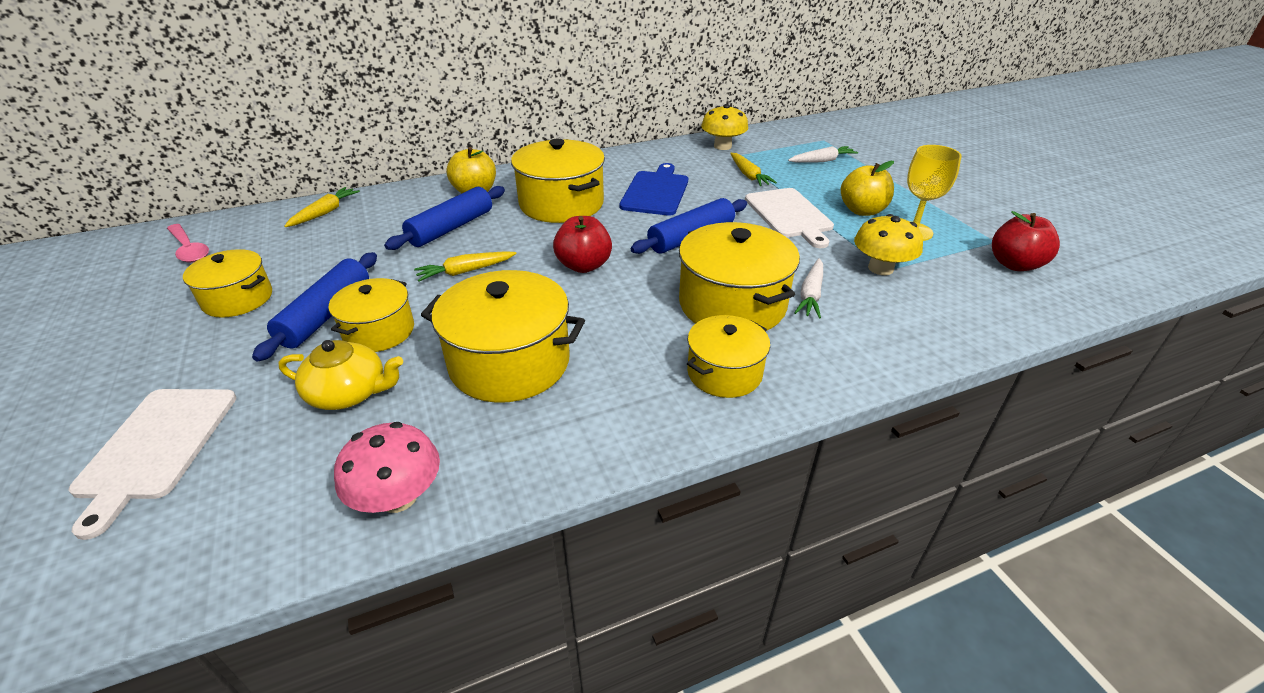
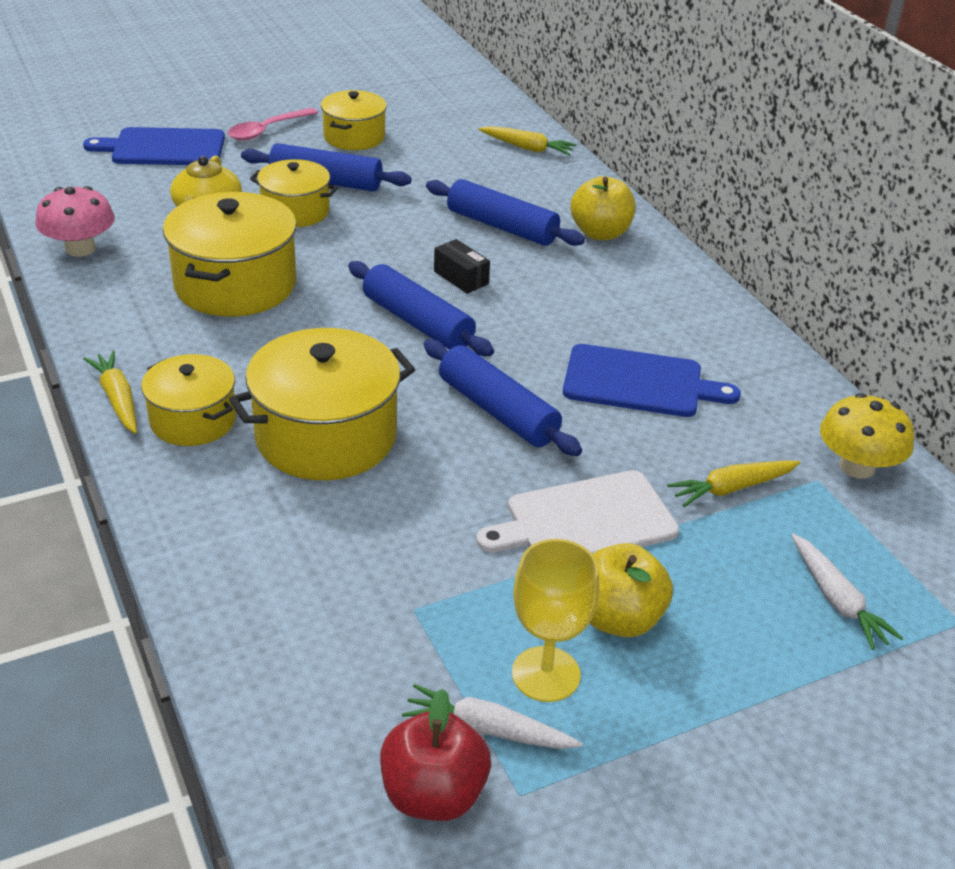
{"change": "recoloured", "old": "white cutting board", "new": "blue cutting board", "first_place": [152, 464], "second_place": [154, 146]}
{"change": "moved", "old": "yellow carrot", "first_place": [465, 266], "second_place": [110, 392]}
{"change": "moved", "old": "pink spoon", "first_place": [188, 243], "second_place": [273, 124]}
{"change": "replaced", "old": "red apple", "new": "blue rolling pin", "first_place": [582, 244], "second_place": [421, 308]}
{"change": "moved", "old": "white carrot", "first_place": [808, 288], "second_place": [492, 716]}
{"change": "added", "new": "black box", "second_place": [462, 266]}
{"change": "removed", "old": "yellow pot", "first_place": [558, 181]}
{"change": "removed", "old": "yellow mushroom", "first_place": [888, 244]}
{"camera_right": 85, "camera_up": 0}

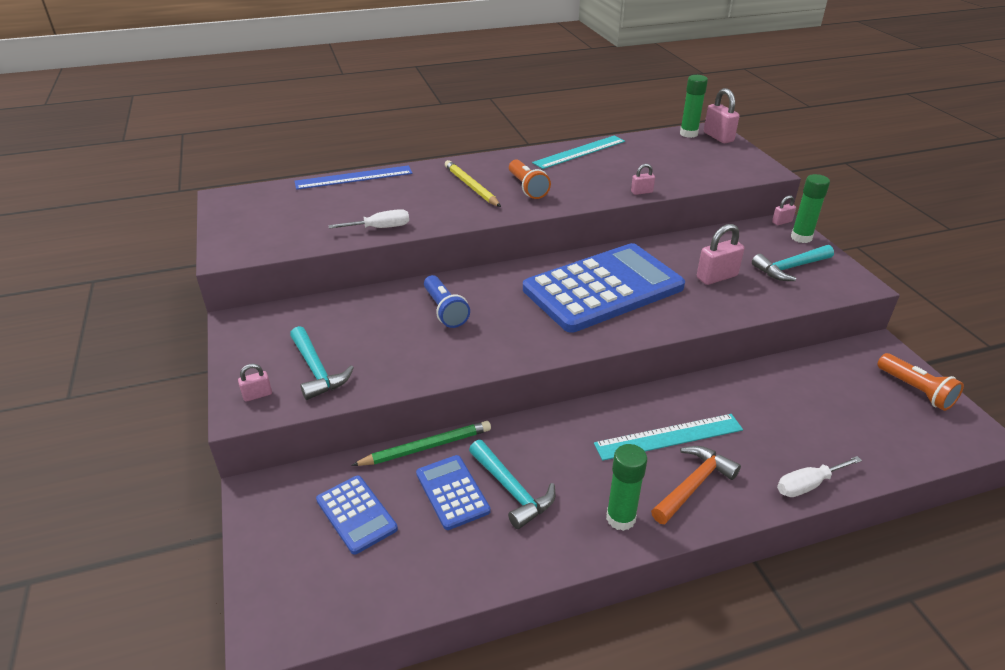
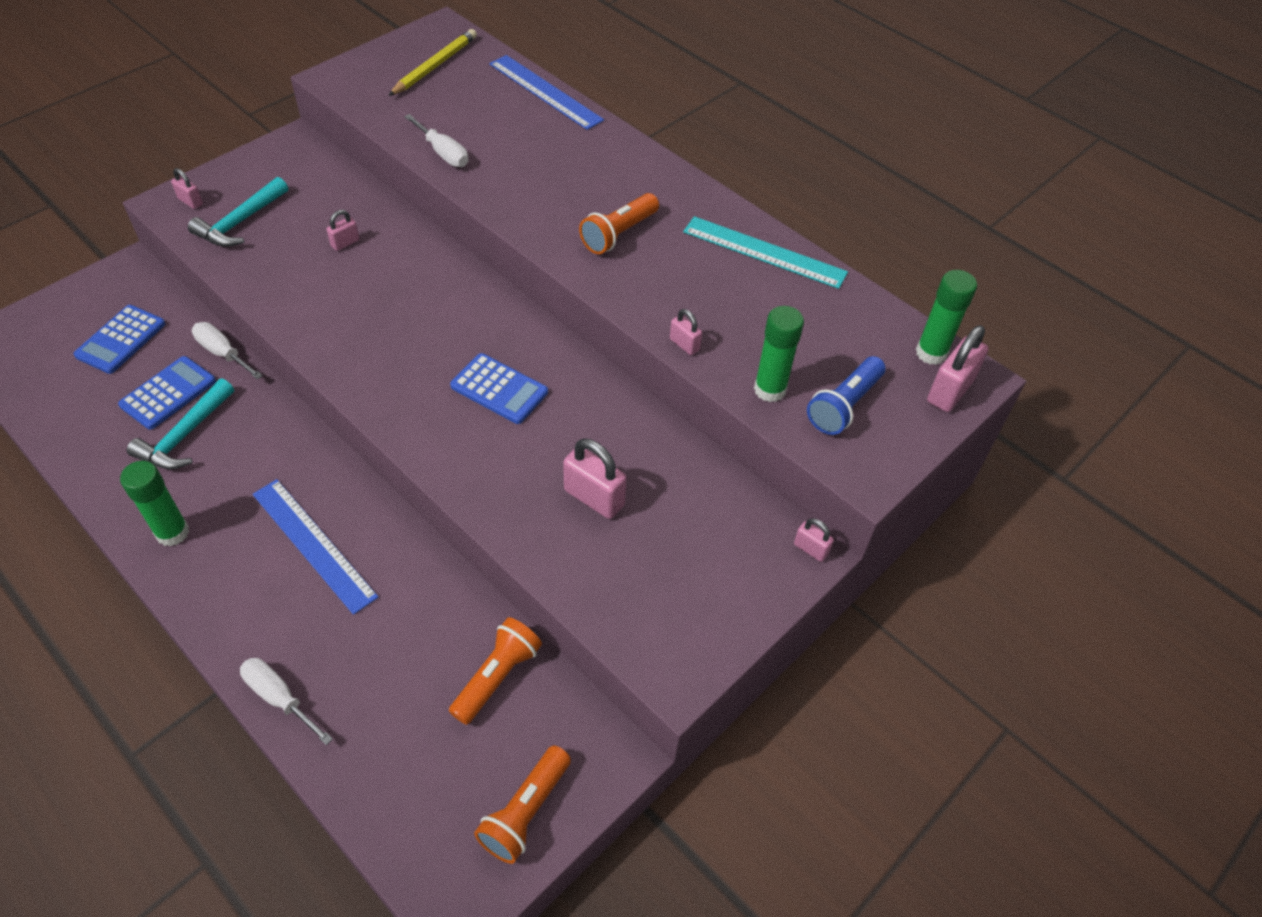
{"change": "replaced", "old": "green pencil", "new": "white screwdriver", "first_place": [421, 443], "second_place": [227, 351]}
{"change": "recoloured", "old": "turquoise ruler", "new": "blue ruler", "first_place": [668, 437], "second_place": [315, 547]}
{"change": "added", "new": "pink padlock", "second_place": [342, 230]}
{"change": "moved", "old": "yellow pencil", "first_place": [473, 183], "second_place": [432, 62]}
{"change": "added", "new": "orange flashlight", "second_place": [495, 671]}
{"change": "resized", "old": "blue calculator", "first_place": [604, 288], "second_place": [499, 388], "factor": 0.45}
{"change": "moved", "old": "green glue stick", "first_place": [810, 208], "second_place": [779, 354]}
{"change": "moved", "old": "blue flashlight", "first_place": [447, 301], "second_place": [846, 395]}
{"change": "removed", "old": "orange hammer", "first_place": [696, 485]}
{"change": "removed", "old": "turquoise hammer", "first_place": [793, 263]}
{"camera_right": 60, "camera_up": 15}

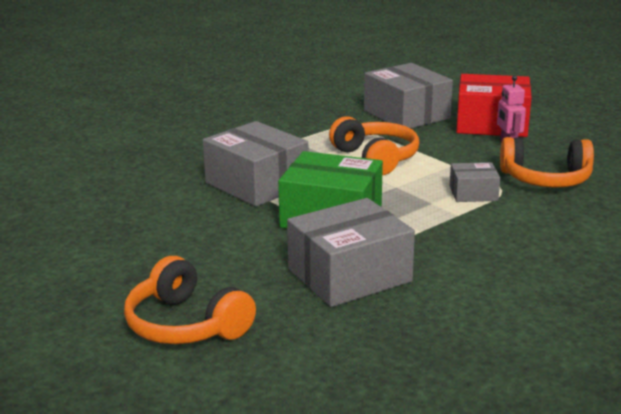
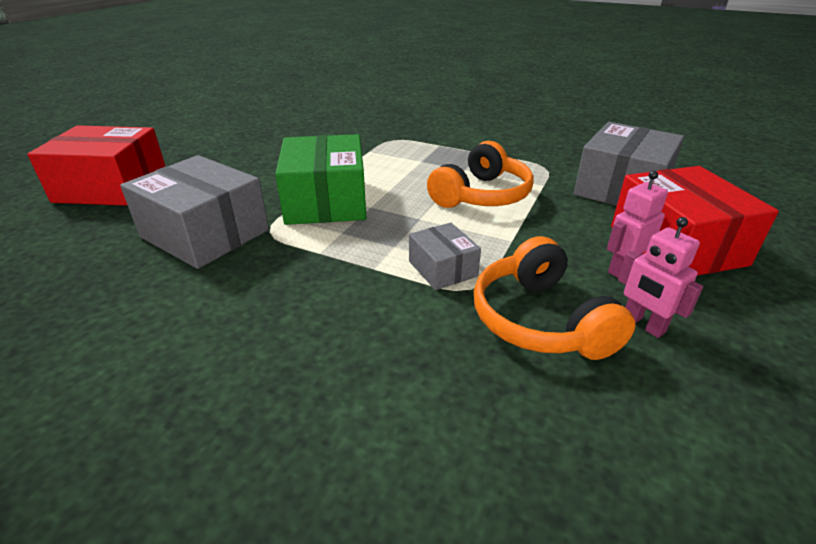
{"change": "replaced", "old": "orange headphones", "new": "red box", "first_place": [190, 300], "second_place": [96, 165]}
{"change": "added", "new": "pink robot", "second_place": [660, 277]}
{"change": "removed", "old": "grey box", "first_place": [255, 164]}
{"camera_right": 65, "camera_up": 10}

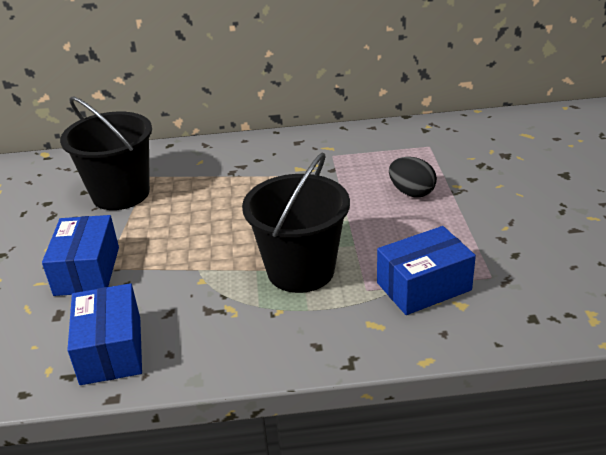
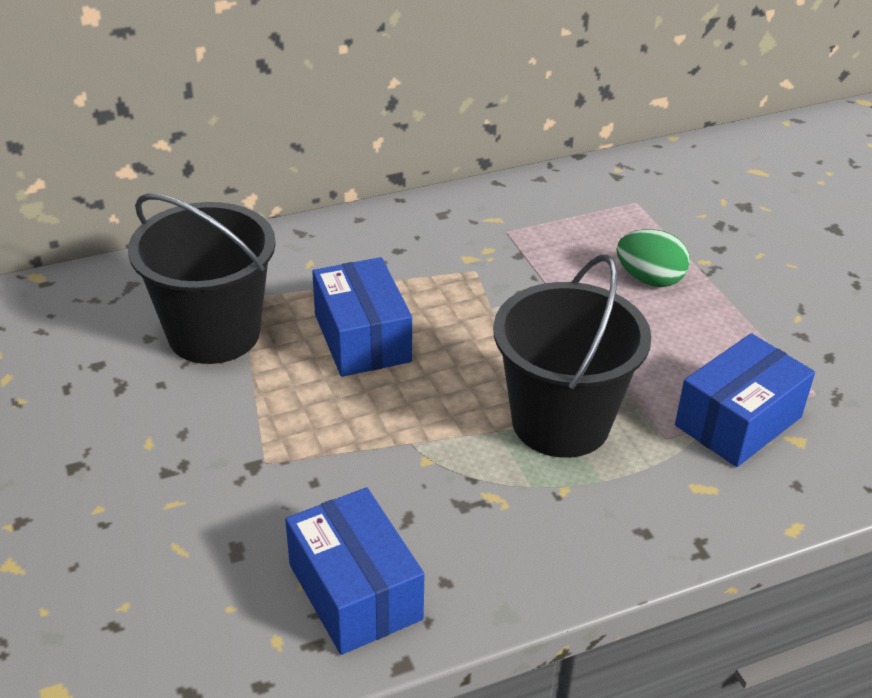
{"change": "moved", "old": "blue box", "first_place": [80, 255], "second_place": [362, 317]}
{"change": "recoloured", "old": "black egg", "new": "green egg", "first_place": [413, 177], "second_place": [653, 258]}
{"camera_right": -20, "camera_up": 5}

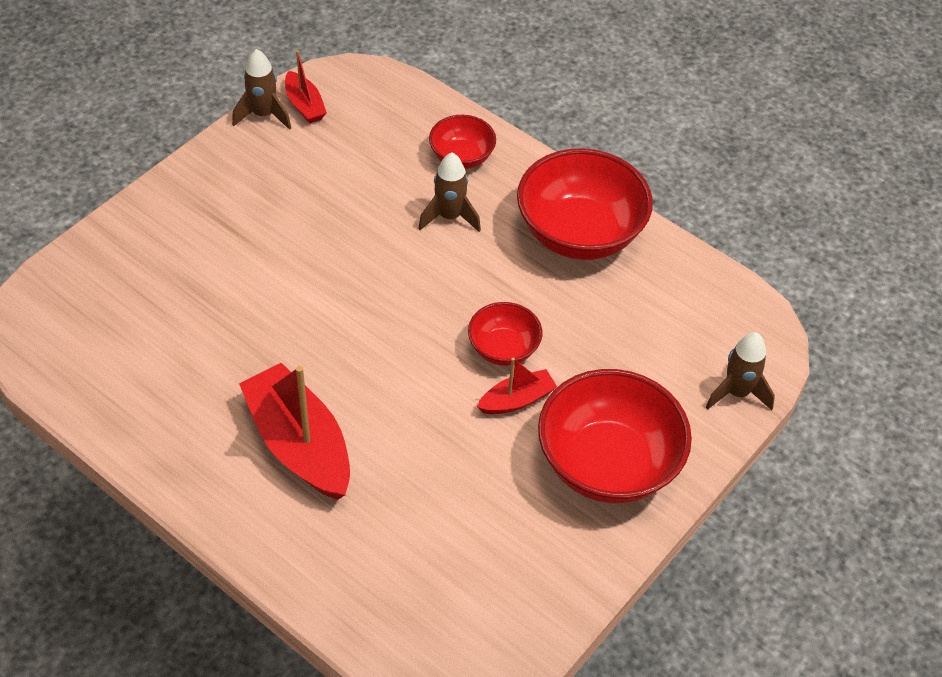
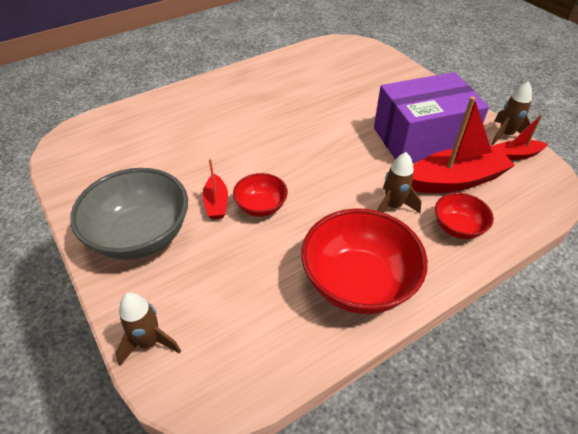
{"change": "recoloured", "old": "red bowl", "new": "grey bowl", "first_place": [615, 436], "second_place": [129, 214]}
{"change": "added", "new": "purple box", "second_place": [431, 117]}
{"change": "moved", "old": "red boat", "first_place": [294, 431], "second_place": [463, 144]}
{"camera_right": 110, "camera_up": -5}

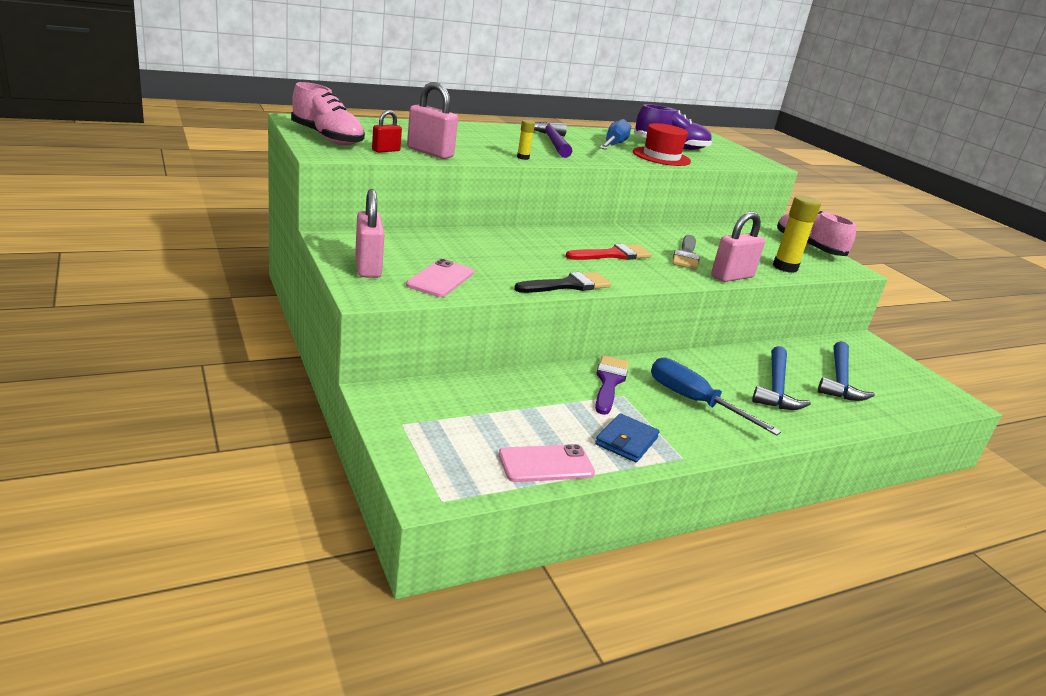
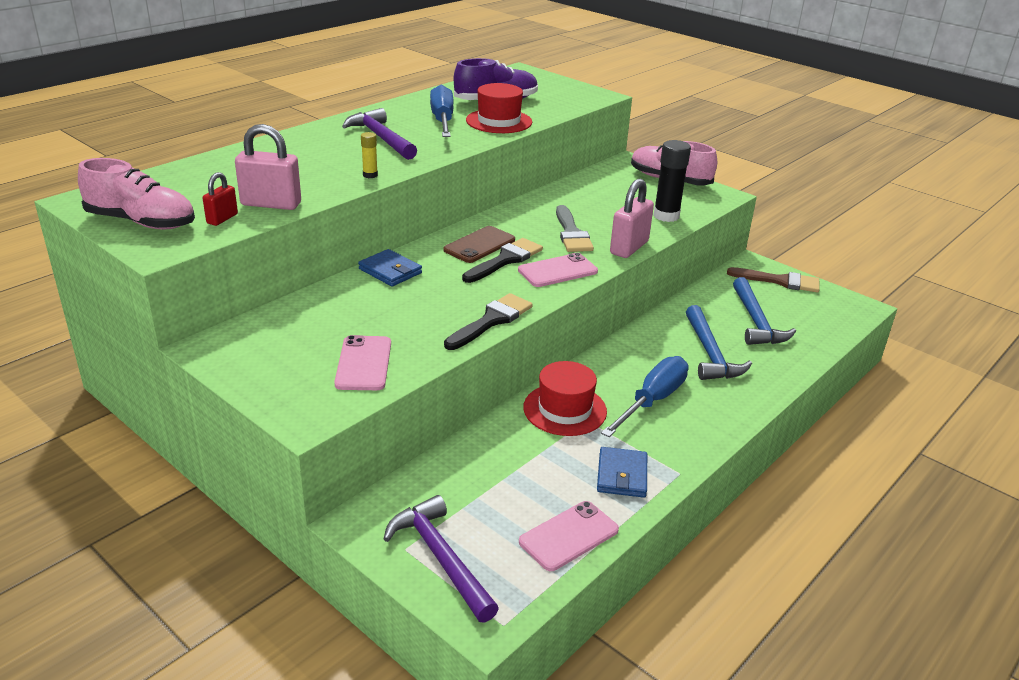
{"change": "added", "new": "blue wallet", "second_place": [390, 267]}
{"change": "added", "new": "purple hammer", "second_place": [441, 559]}
{"change": "added", "new": "brown phone", "second_place": [479, 244]}
{"change": "recoloured", "old": "red brush", "new": "black brush", "first_place": [609, 252], "second_place": [502, 260]}
{"change": "added", "new": "pink phone", "second_place": [558, 270]}
{"change": "replaced", "old": "purple brush", "new": "red hat", "first_place": [612, 385], "second_place": [565, 398]}
{"change": "turned", "old": "blue screwdriver", "first_place": [716, 396], "second_place": [644, 396], "degrees": 105}
{"change": "recoloured", "old": "yellow glue stick", "new": "black glue stick", "first_place": [797, 234], "second_place": [672, 181]}
{"change": "added", "new": "brown brush", "second_place": [773, 279]}
{"change": "removed", "old": "pink padlock", "first_place": [370, 233]}
{"camera_right": -20, "camera_up": 5}

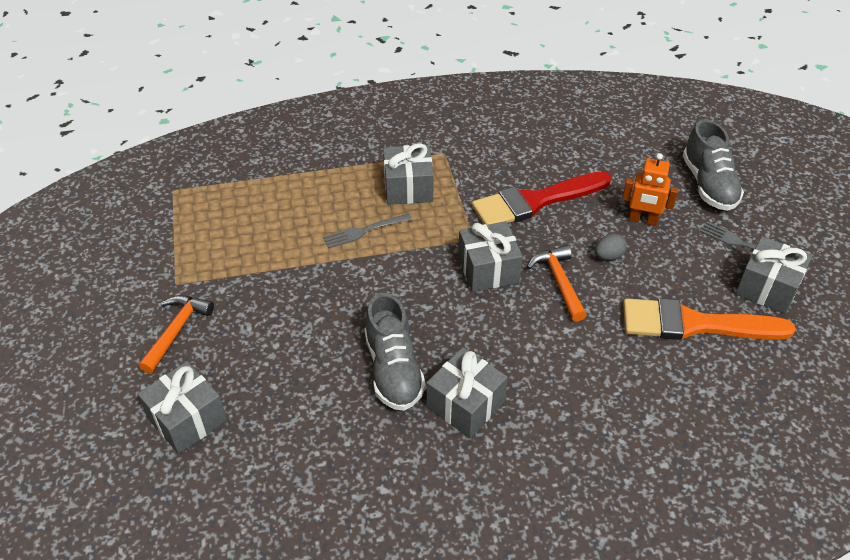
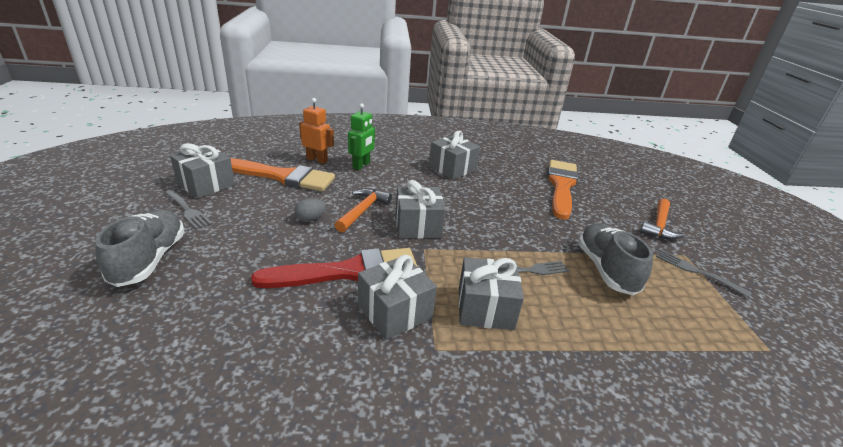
{"change": "moved", "old": "orange robot", "first_place": [650, 189], "second_place": [316, 131]}
{"change": "turned", "old": "orange hammer", "first_place": [557, 283], "second_place": [363, 210], "degrees": -150}
{"change": "added", "new": "green robot", "second_place": [361, 136]}
{"change": "moved", "old": "grey gift", "first_place": [182, 407], "second_place": [397, 297]}
{"change": "added", "new": "orange brush", "second_place": [562, 190]}
{"change": "moved", "old": "grey shoe", "first_place": [395, 352], "second_place": [615, 259]}
{"change": "added", "new": "grey fork", "second_place": [704, 274]}
{"camera_right": -175, "camera_up": -15}

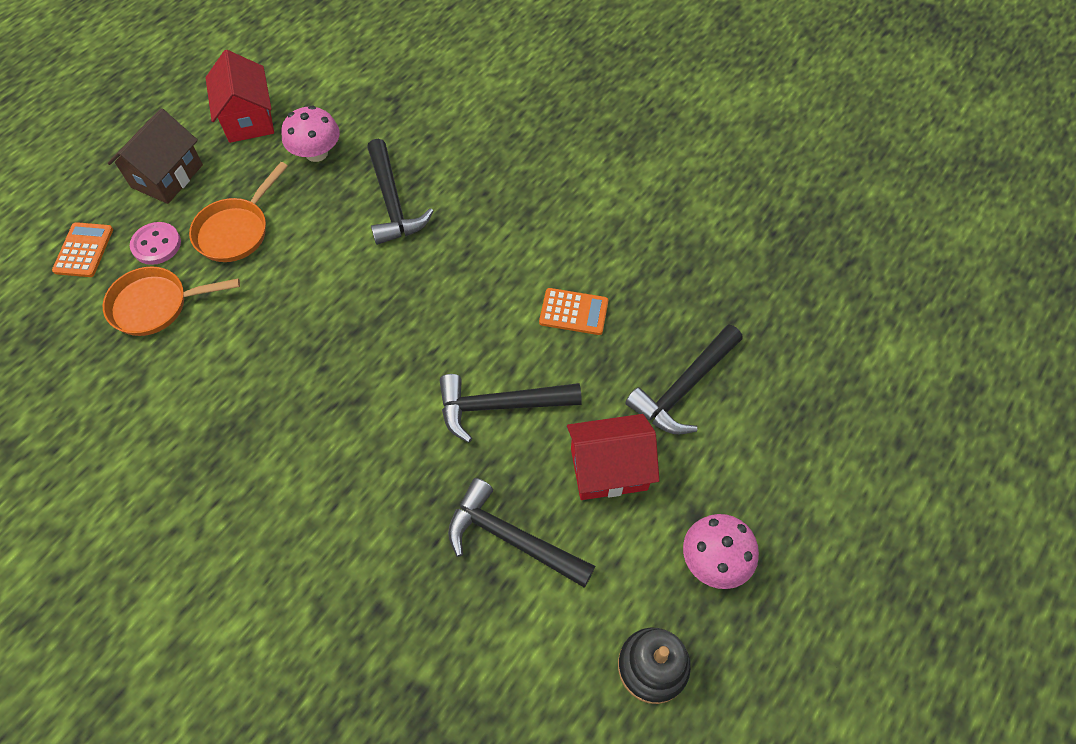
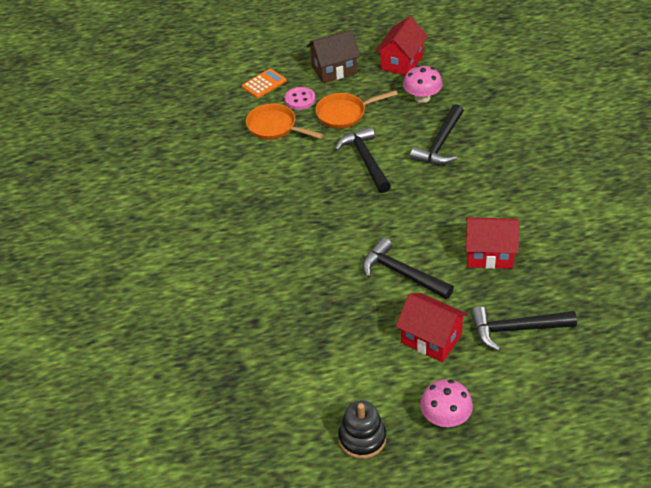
{"change": "moved", "old": "black hammer", "first_place": [521, 532], "second_place": [363, 160]}
{"change": "replaced", "old": "orange calculator", "new": "red house", "first_place": [573, 311], "second_place": [492, 243]}
{"camera_right": 45, "camera_up": -15}

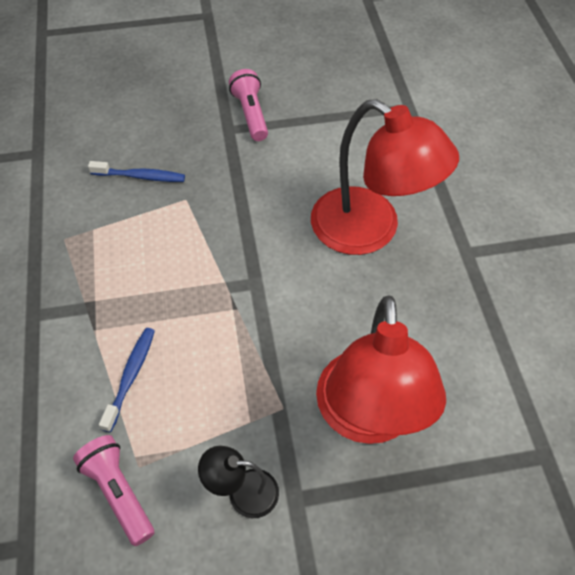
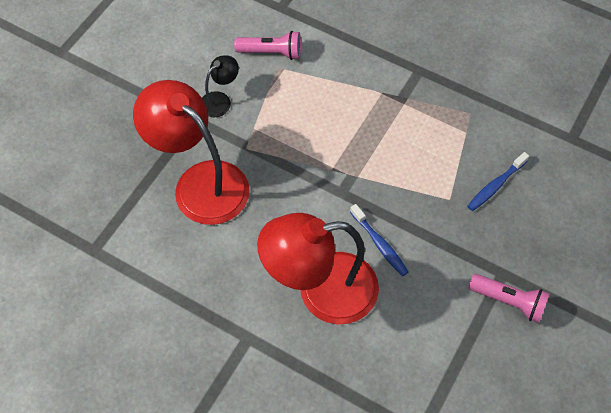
{"change": "moved", "old": "blue toothbrush", "first_place": [127, 380], "second_place": [379, 240]}
{"camera_right": 130, "camera_up": 5}

